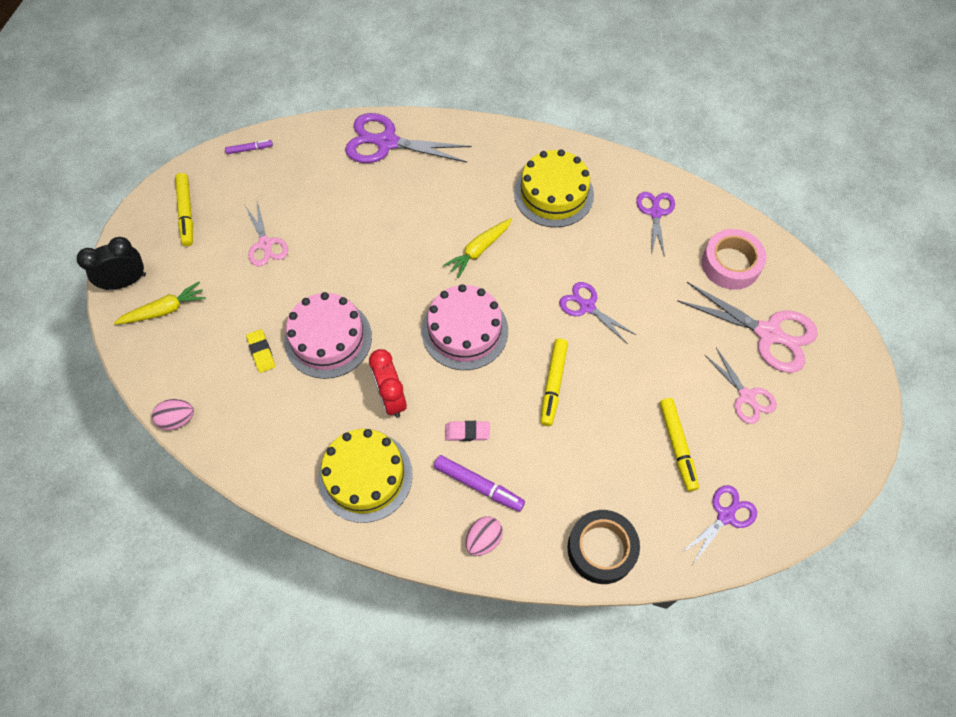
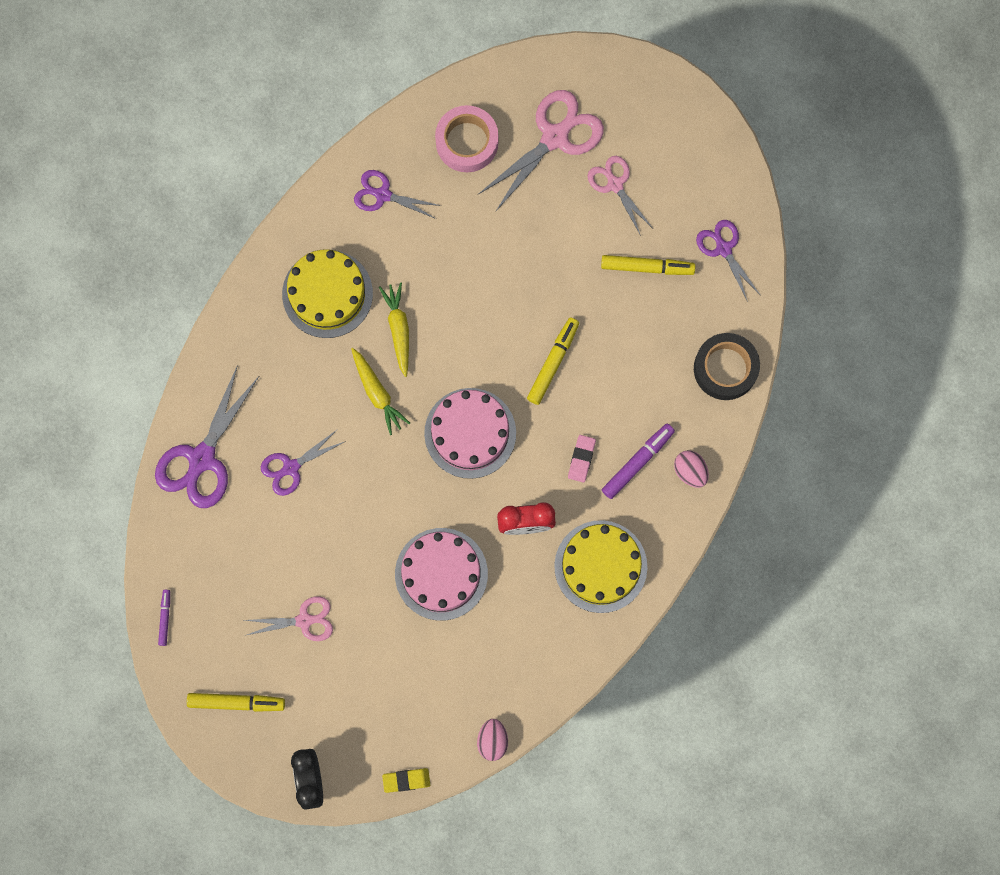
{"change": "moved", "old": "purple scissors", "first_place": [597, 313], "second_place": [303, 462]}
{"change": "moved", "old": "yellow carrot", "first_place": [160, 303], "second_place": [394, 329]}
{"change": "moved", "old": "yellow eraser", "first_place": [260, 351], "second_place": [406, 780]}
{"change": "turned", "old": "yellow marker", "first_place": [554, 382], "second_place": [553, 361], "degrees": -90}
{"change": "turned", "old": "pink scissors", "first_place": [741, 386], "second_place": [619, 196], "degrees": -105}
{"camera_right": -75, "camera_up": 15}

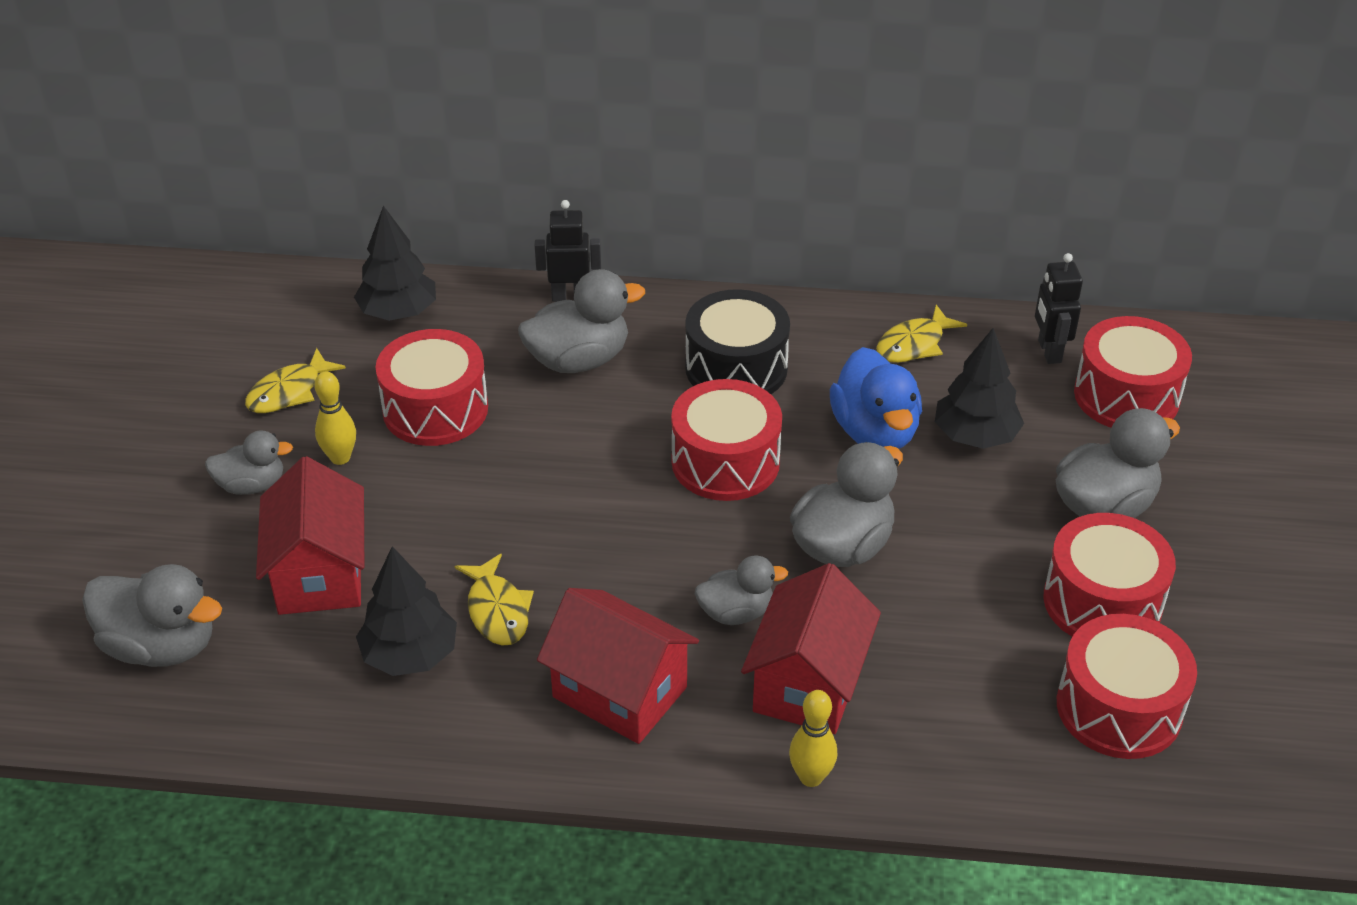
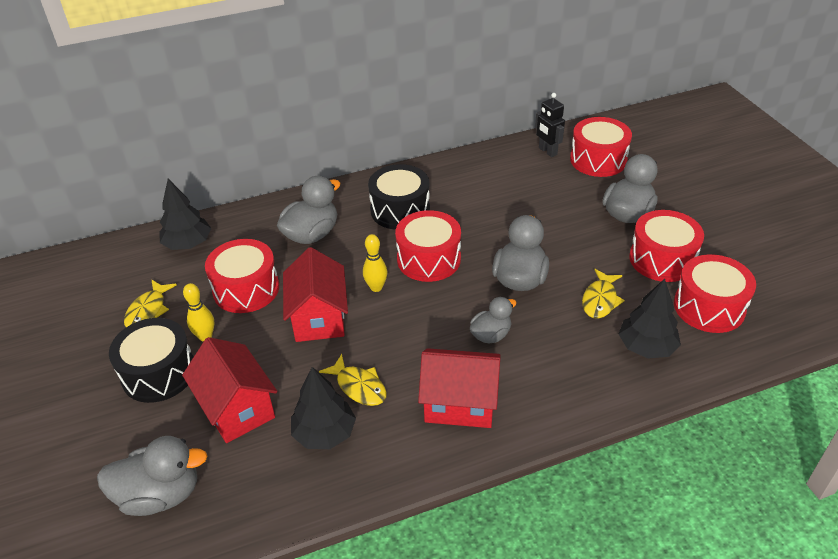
{"change": "replaced", "old": "grey duck", "new": "black drum", "first_place": [249, 463], "second_place": [151, 360]}
{"change": "moved", "old": "red house", "first_place": [811, 648], "second_place": [315, 294]}
{"change": "moved", "old": "yellow bowling pin", "first_place": [813, 738], "second_place": [375, 263]}
{"change": "moved", "old": "yellow fish", "first_place": [921, 334], "second_place": [603, 294]}
{"change": "moved", "old": "black tree", "first_place": [979, 388], "second_place": [650, 319]}
{"change": "removed", "old": "black robot", "first_place": [568, 251]}
{"change": "removed", "old": "blue duck", "first_place": [876, 398]}
{"camera_right": -25, "camera_up": 0}

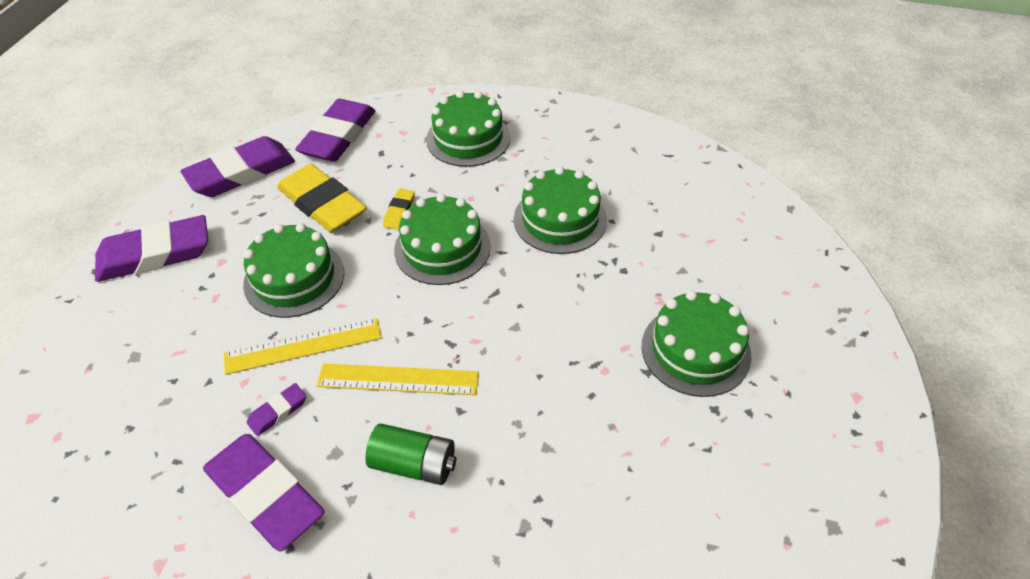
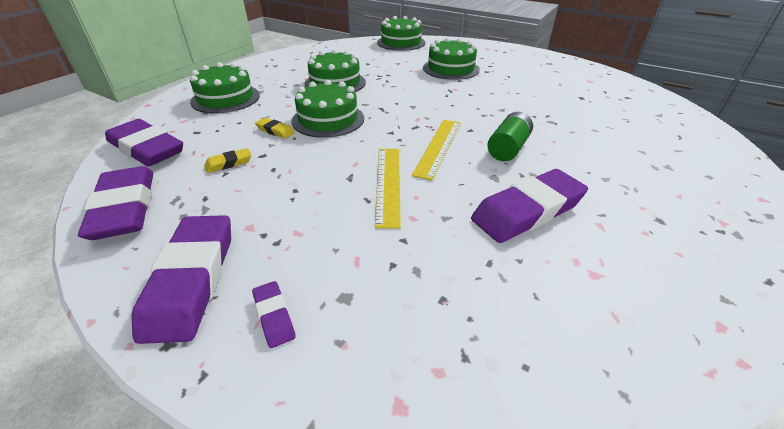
{"change": "resized", "old": "yellow eraser", "first_place": [322, 198], "second_place": [227, 160], "factor": 0.45}
{"change": "moved", "old": "purple eraser", "first_place": [276, 409], "second_place": [274, 314]}
{"change": "moved", "old": "green cake", "first_place": [293, 270], "second_place": [401, 33]}
{"camera_right": -75, "camera_up": -10}

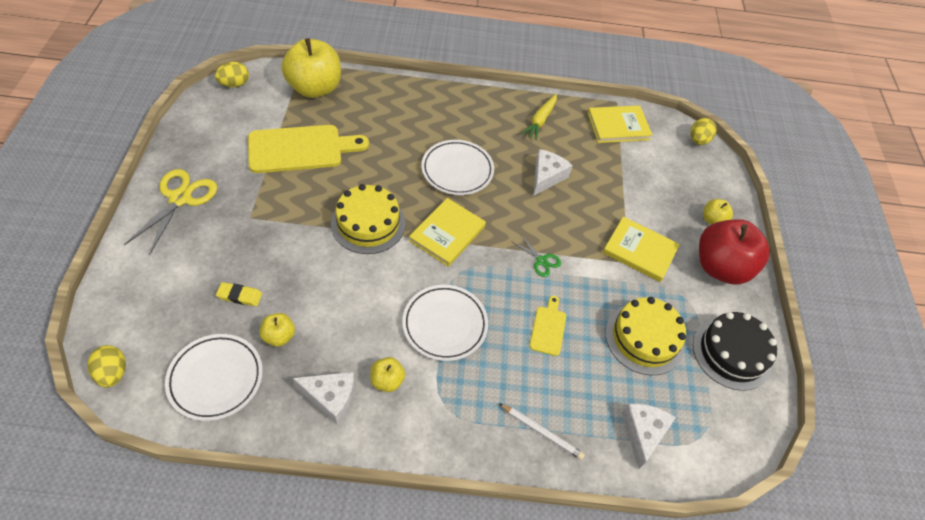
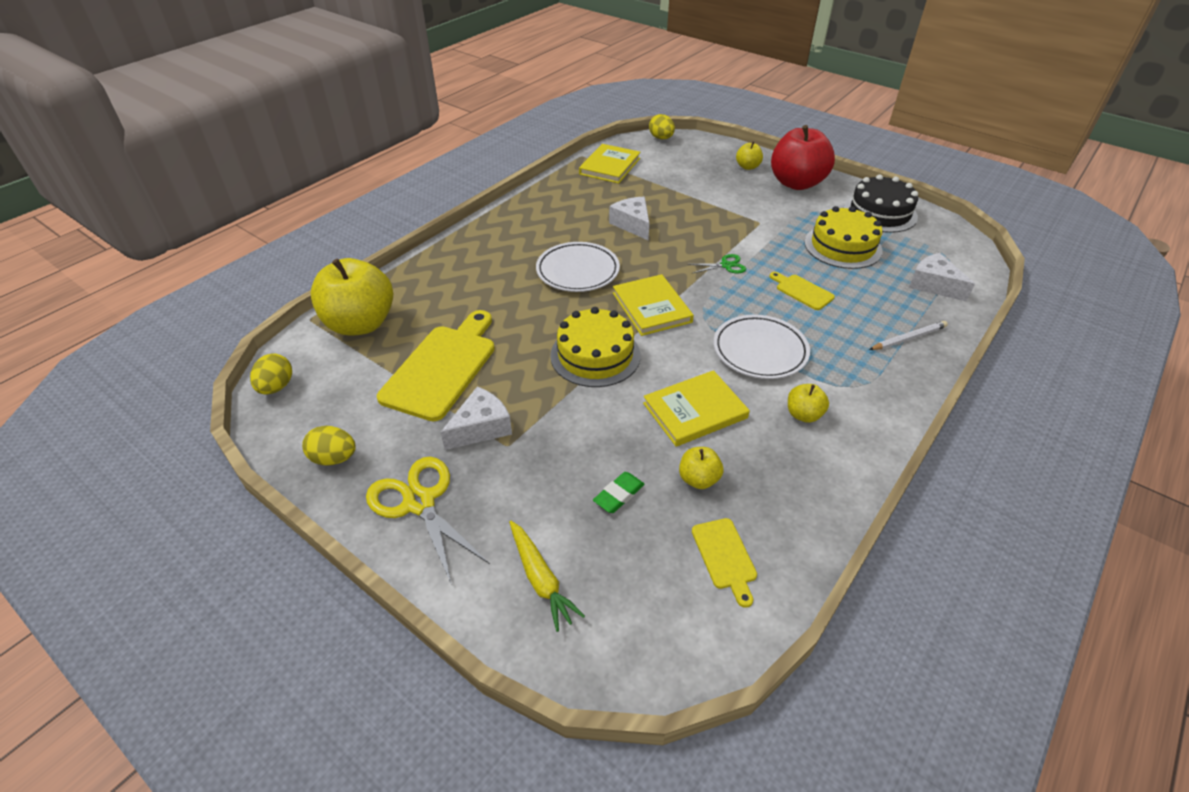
{"change": "moved", "old": "yellow egg", "first_place": [106, 366], "second_place": [329, 446]}
{"change": "moved", "old": "white cheese", "first_place": [324, 398], "second_place": [476, 418]}
{"change": "moved", "old": "yellow carrot", "first_place": [539, 117], "second_place": [547, 576]}
{"change": "recoloured", "old": "yellow eraser", "new": "green eraser", "first_place": [239, 294], "second_place": [619, 492]}
{"change": "moved", "old": "yellow book", "first_place": [641, 249], "second_place": [696, 408]}
{"change": "replaced", "old": "white plate", "new": "yellow cutting board", "first_place": [214, 377], "second_place": [724, 563]}
{"camera_right": -50, "camera_up": -10}

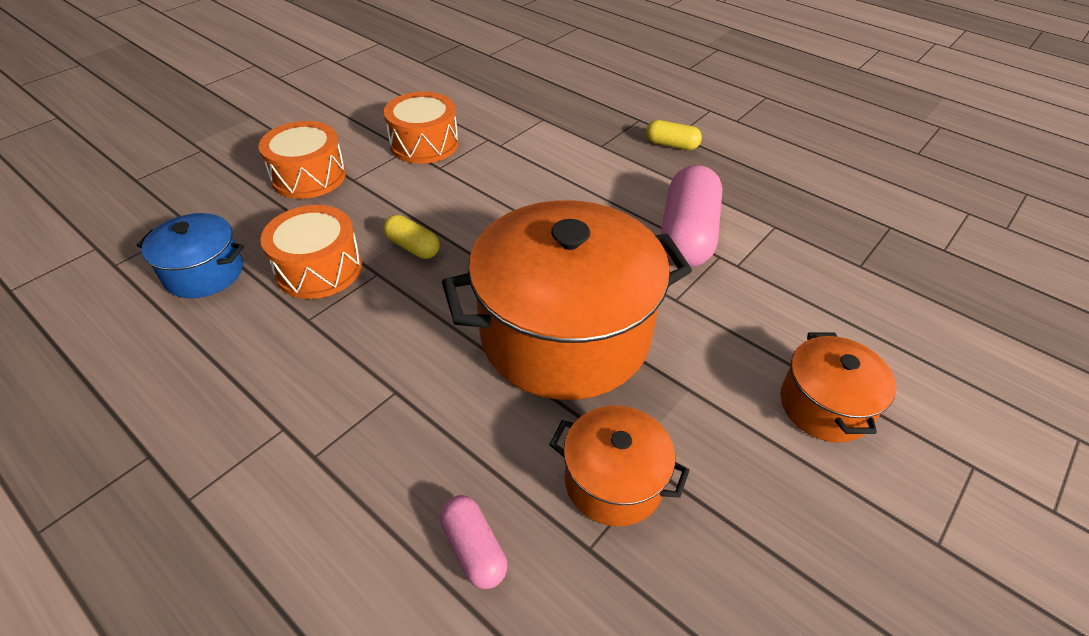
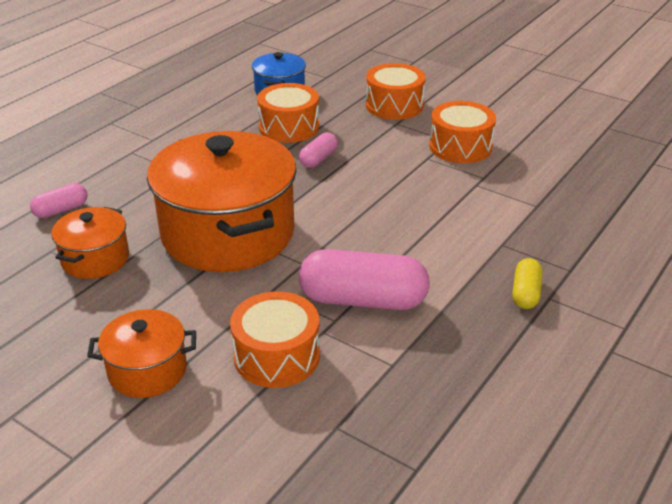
{"change": "added", "new": "orange drum", "second_place": [275, 339]}
{"change": "recoloured", "old": "yellow capsule", "new": "pink capsule", "first_place": [411, 237], "second_place": [318, 150]}
{"camera_right": 85, "camera_up": -10}

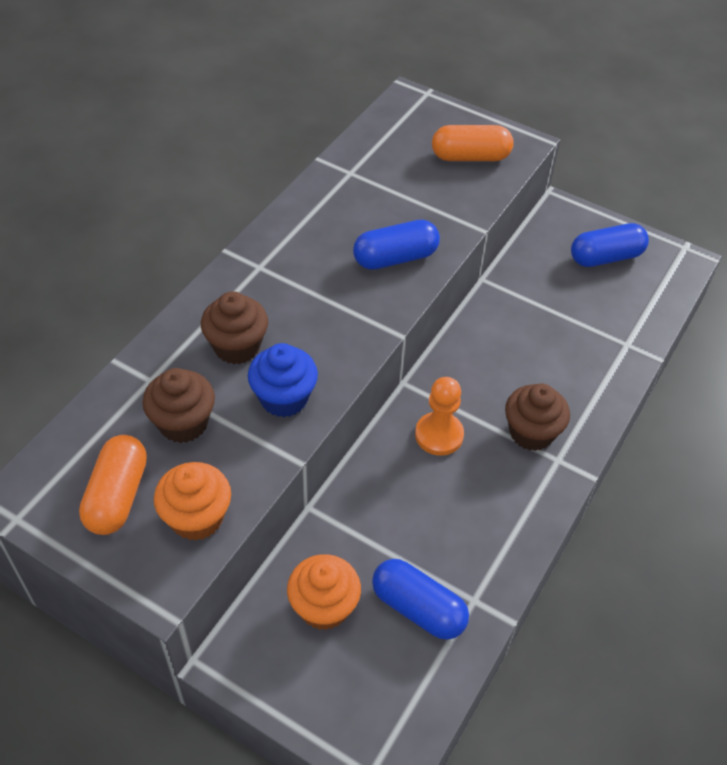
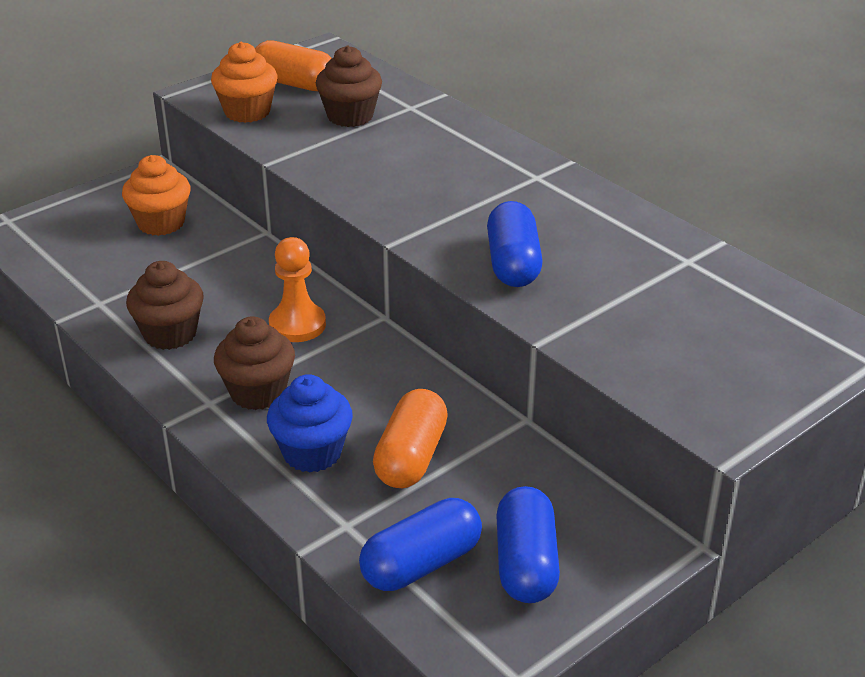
{"change": "moved", "old": "brown cupcake", "first_place": [234, 327], "second_place": [165, 305]}
{"change": "moved", "old": "blue cupcake", "first_place": [283, 380], "second_place": [310, 423]}
{"change": "moved", "old": "blue capsule", "first_place": [420, 599], "second_place": [420, 544]}
{"change": "moved", "old": "orange capsule", "first_place": [472, 143], "second_place": [410, 438]}
{"camera_right": 110, "camera_up": -15}

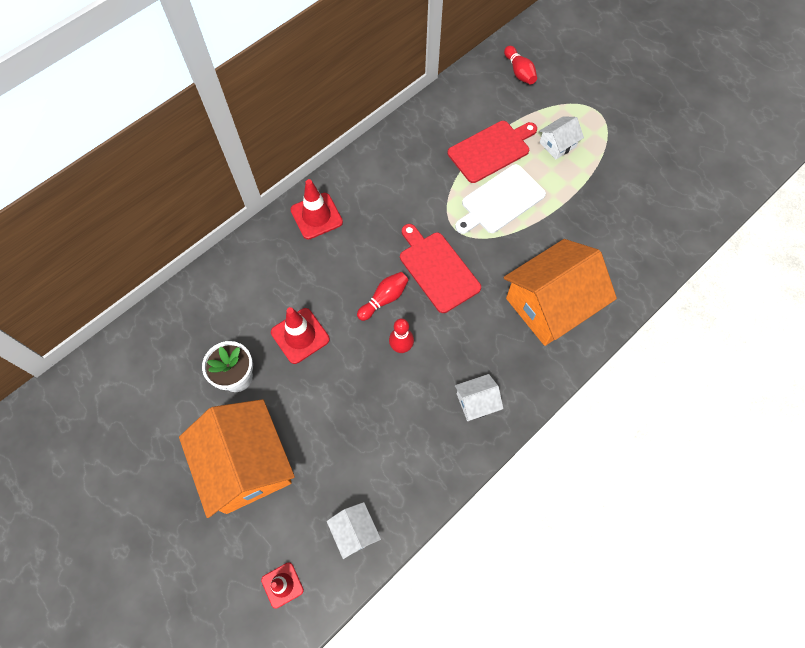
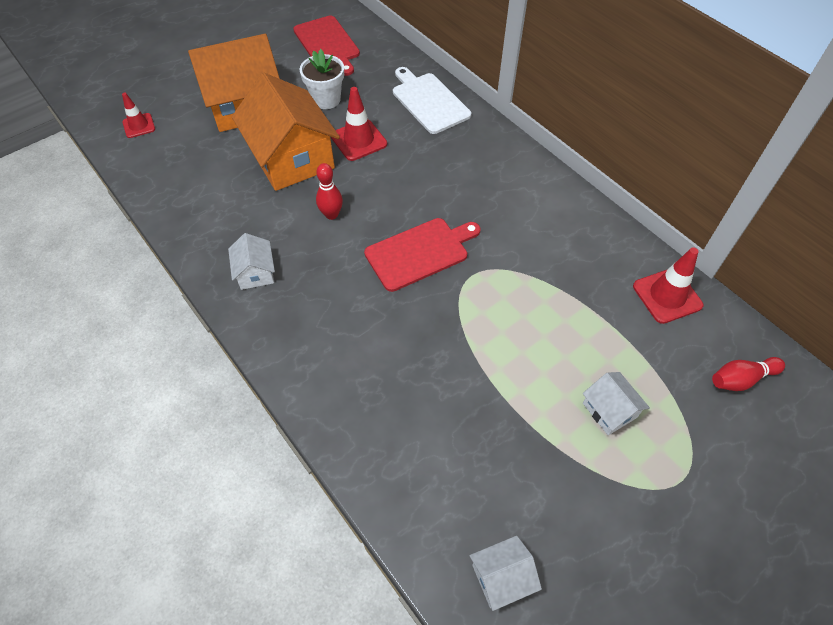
{"change": "moved", "old": "orange house", "first_place": [560, 292], "second_place": [286, 132]}
{"change": "moved", "old": "red cutting board", "first_place": [492, 152], "second_place": [326, 46]}
{"change": "moved", "old": "white cutting board", "first_place": [500, 199], "second_place": [432, 100]}
{"change": "moved", "old": "white house", "first_place": [354, 530], "second_place": [505, 573]}
{"change": "moved", "old": "red traffic cone", "first_place": [316, 209], "second_place": [668, 285]}
{"change": "removed", "old": "red bowling pin", "first_place": [382, 296]}
{"camera_right": 95, "camera_up": -10}

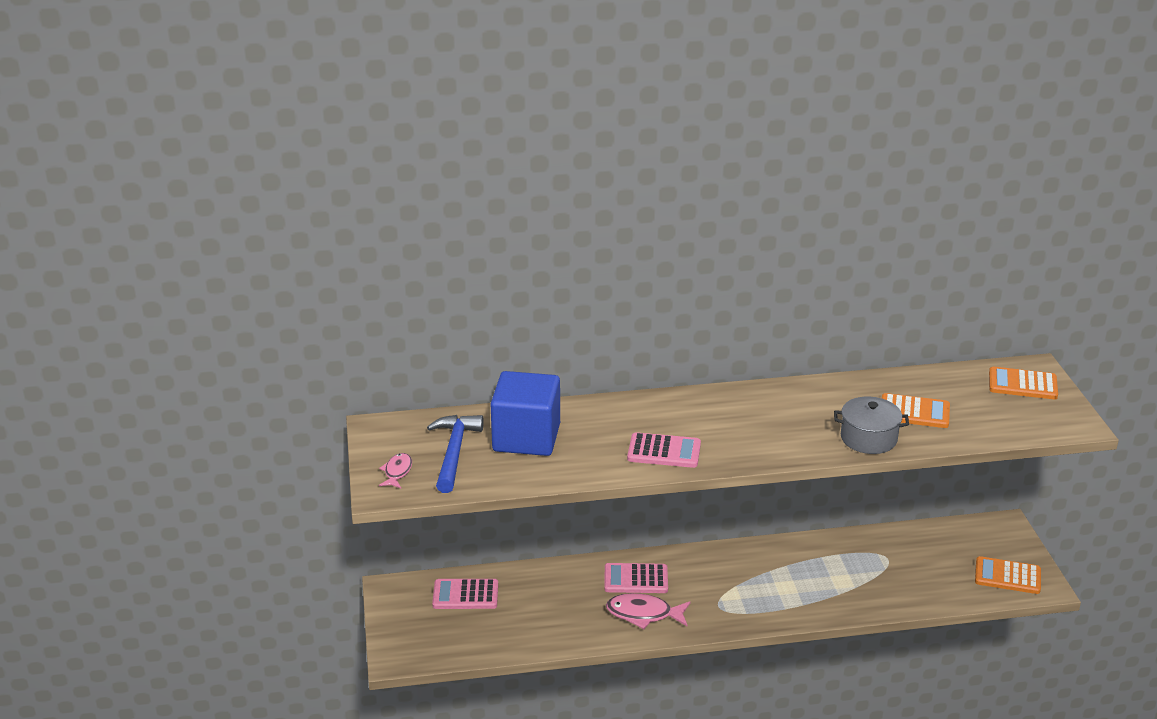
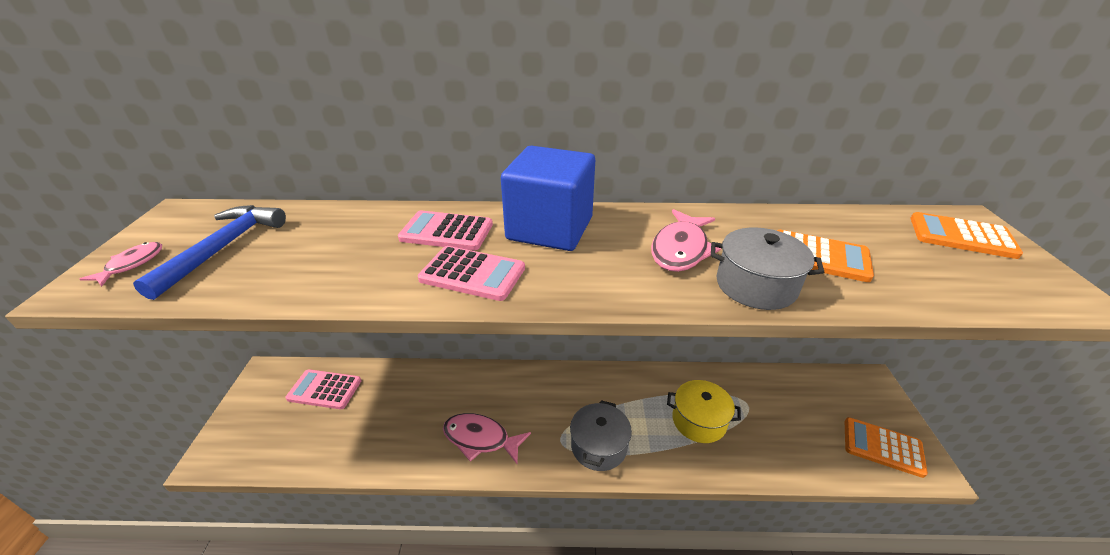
{"change": "moved", "old": "pink calculator", "first_place": [636, 578], "second_place": [445, 230]}
{"change": "moved", "old": "blue cube", "first_place": [525, 413], "second_place": [548, 198]}
{"change": "added", "new": "grey pot", "second_place": [601, 435]}
{"change": "added", "new": "pink fish", "second_place": [686, 240]}
{"change": "added", "new": "yellow pot", "second_place": [704, 411]}
{"camera_right": 10, "camera_up": 5}

